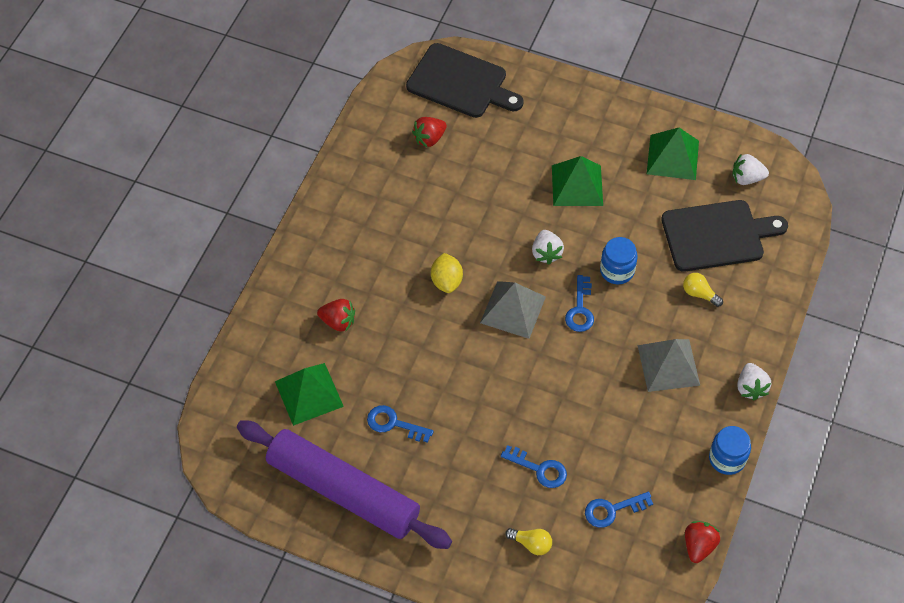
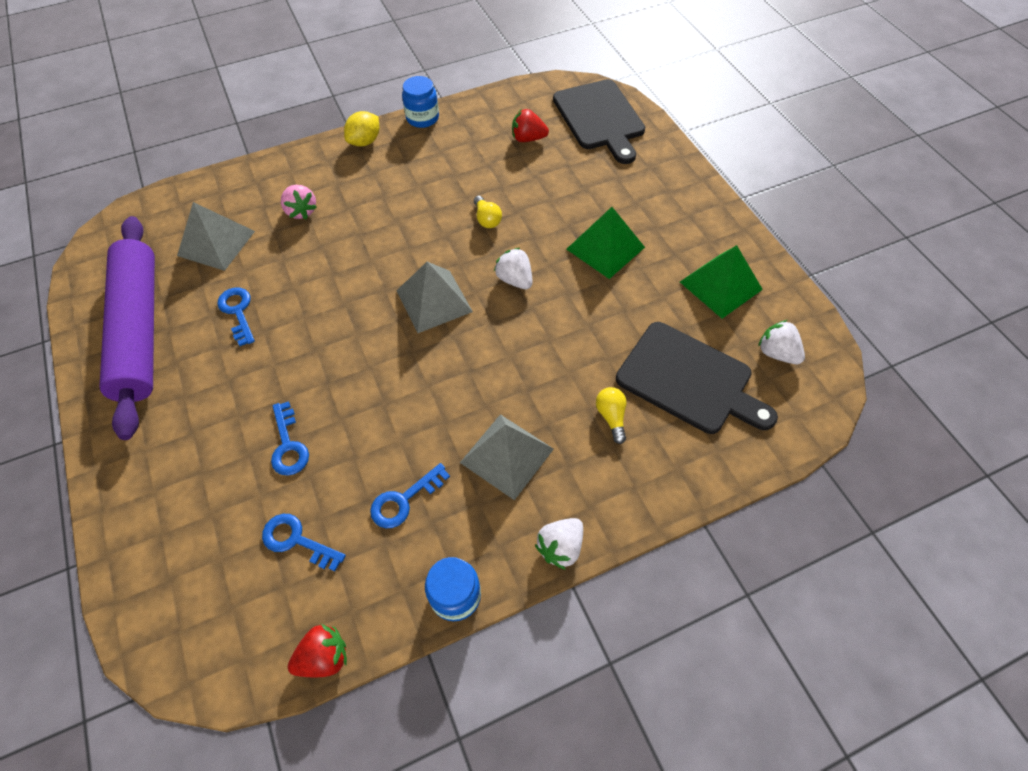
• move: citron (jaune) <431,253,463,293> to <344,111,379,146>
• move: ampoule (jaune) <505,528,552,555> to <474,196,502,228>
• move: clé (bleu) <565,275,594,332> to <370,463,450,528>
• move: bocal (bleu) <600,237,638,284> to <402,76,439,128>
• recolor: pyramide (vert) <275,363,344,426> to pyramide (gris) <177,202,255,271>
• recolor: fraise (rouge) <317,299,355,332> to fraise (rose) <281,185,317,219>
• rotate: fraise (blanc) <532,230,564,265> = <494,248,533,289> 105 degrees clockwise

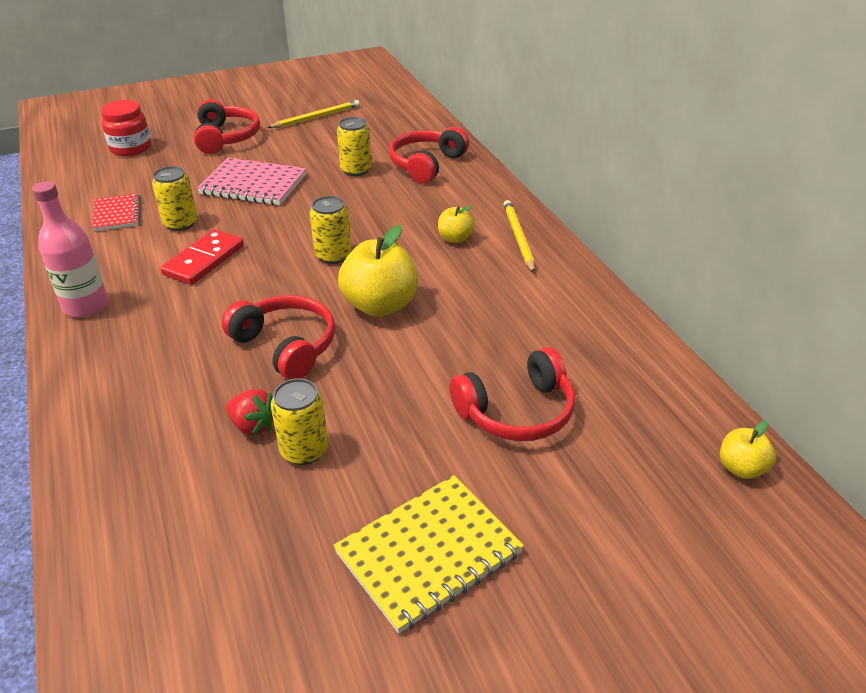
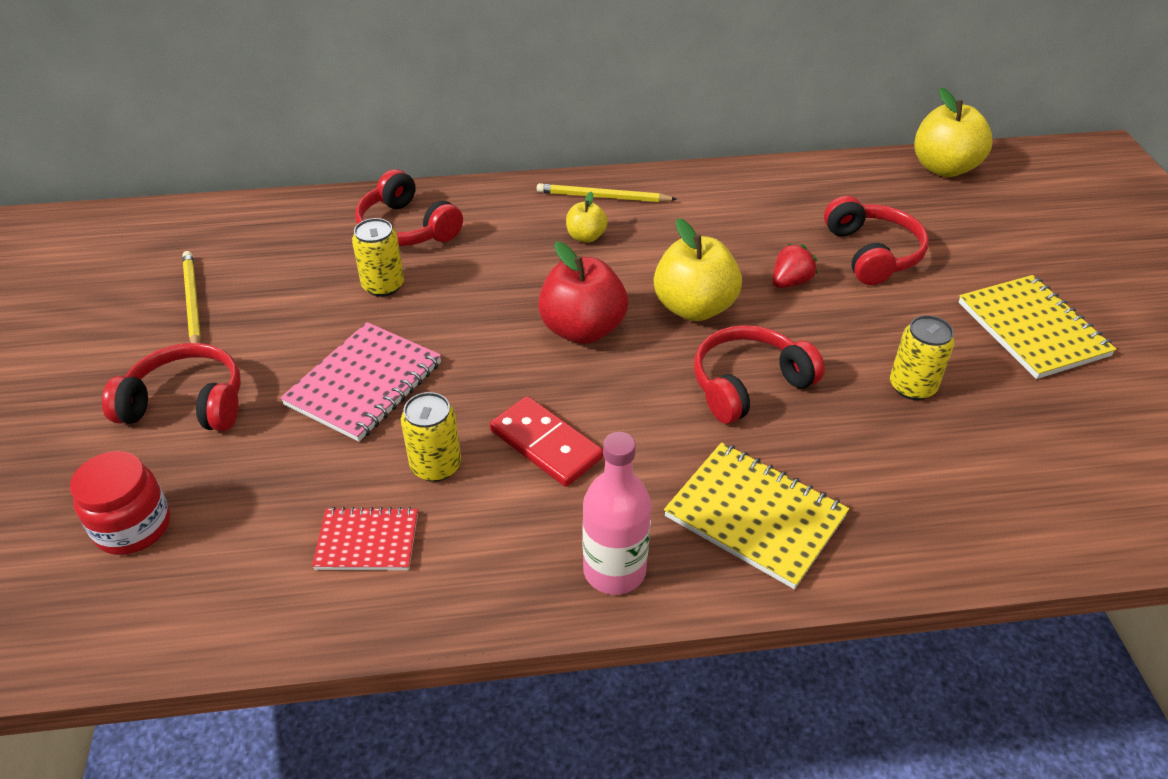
• insert: carnet (jaune) <664,442,849,589>
• move: fraise (rouge) <226,389,273,436> to <772,243,817,288>
• replace: canette (jaune) <310,196,351,264> to pomme (rouge) <538,241,628,344>
• resize: pomme (jaune) <720,421,776,479> = <914,88,993,177> x1.89

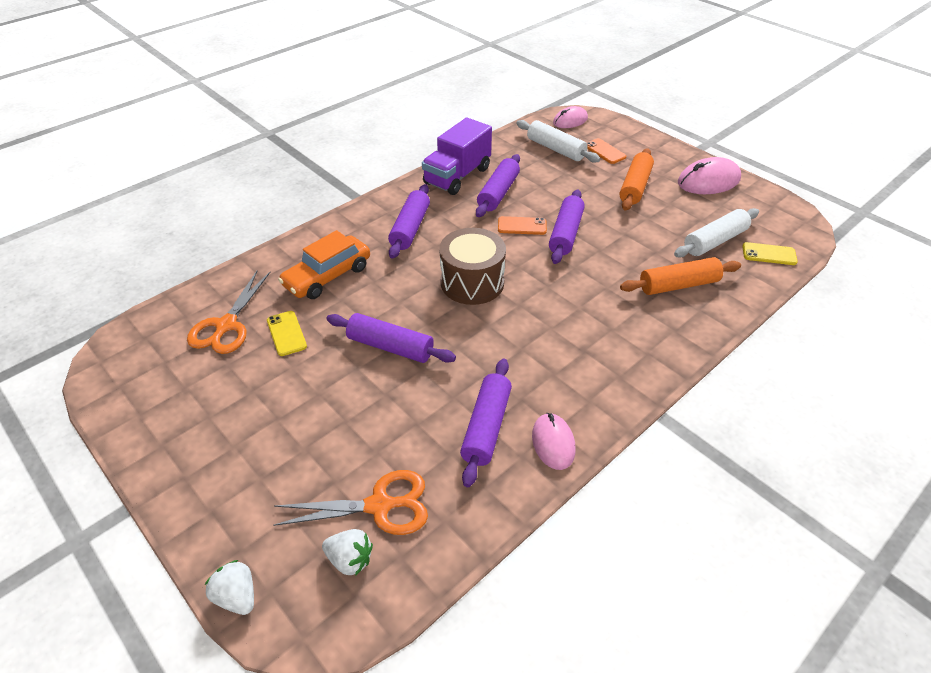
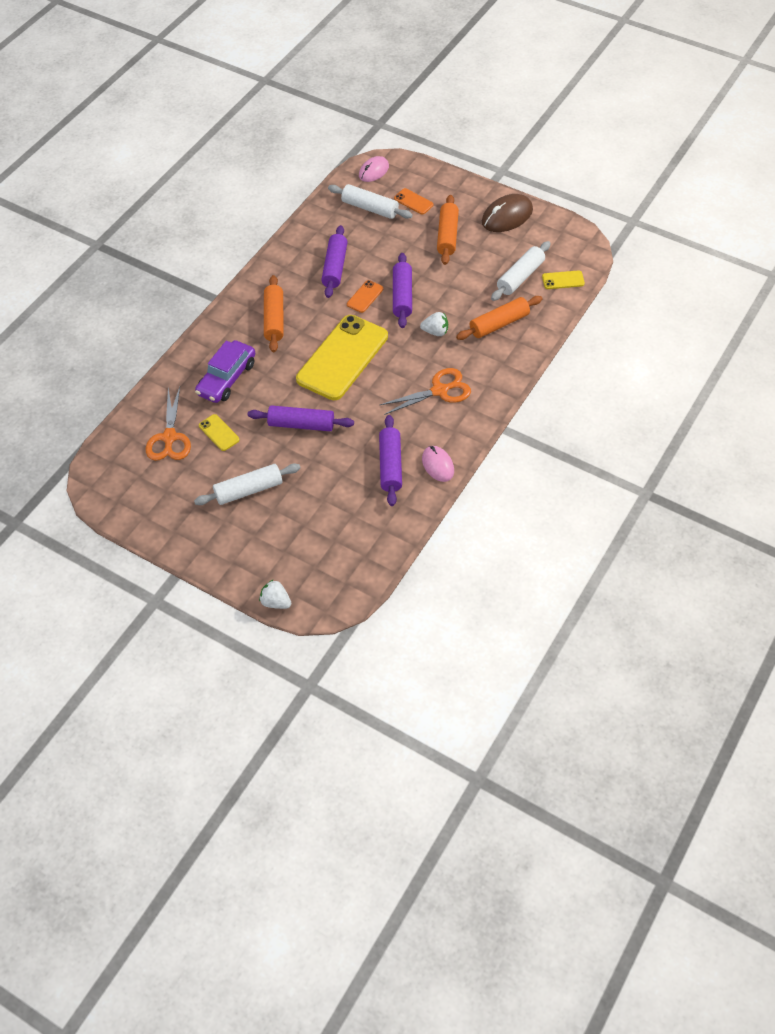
• delete: camion (violet) <422,118,492,195>
• insert: rouleau à pâtisserie (blanc) <194,463,301,505>
• move: ciseaux (orange) <273,470,428,535> to <380,368,471,415>
• move: fraise (blanc) <322,529,373,575> to <420,312,448,336>
• replace: tambour (marron) <439,228,506,305> to téléphone (jaune) <296,315,388,400>
• recolor: voiture (orange) <278,230,370,299> to voiture (violet) <195,340,255,403>
• recolor: rouleau à pâtisserie (violet) <388,184,430,259> to rouleau à pâtisserie (orange) <264,275,284,352>
• recolor: souris (rose) <678,157,741,194> to souris (marron) <482,194,533,232>
• rotate: téléphone (orange) <498,216,547,235> = <347,280,383,313> 45 degrees counterclockwise

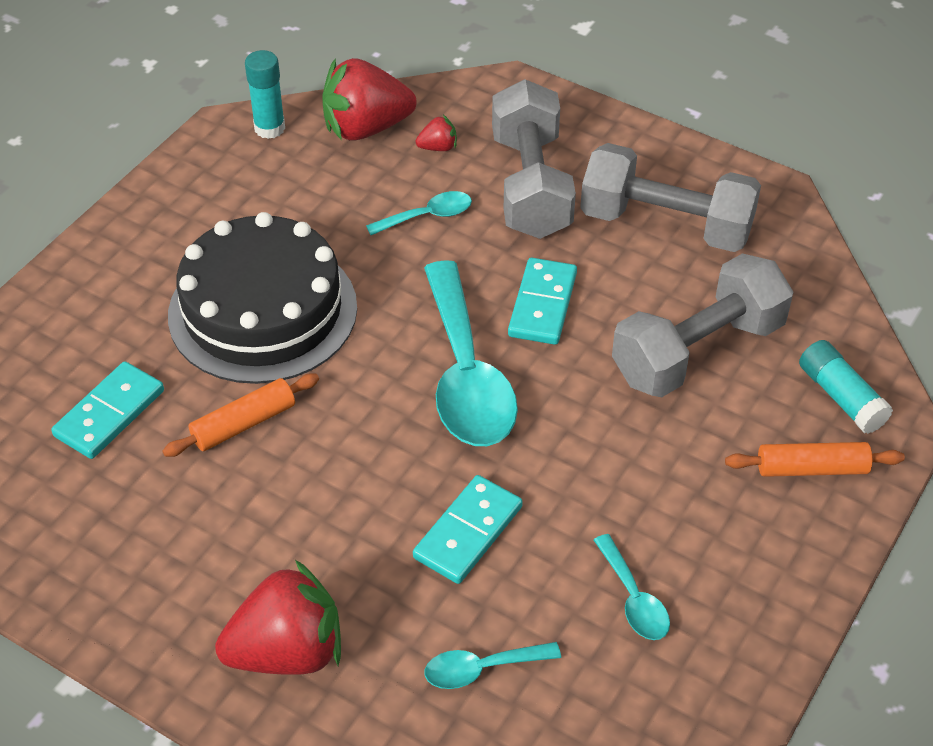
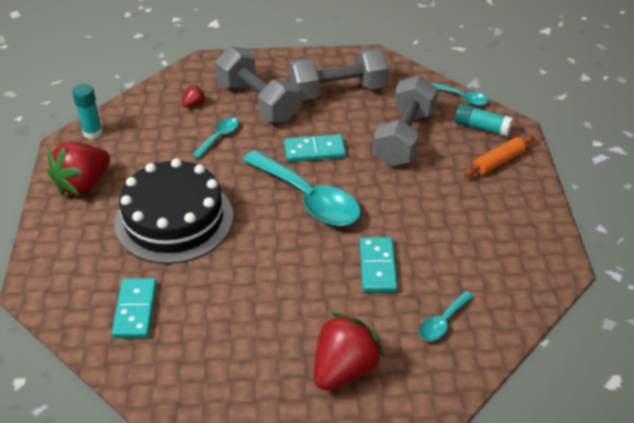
• delete: rouleau à pâtisserie (orange) <162,374,319,457>
• move: fraise (rouge) <322,58,417,141> to <48,142,110,196>
• move: cuillère (turquoise) <594,534,670,640> to <432,83,488,106>
• rotate: domino (turquoise) <508,258,577,345> = <284,134,346,162> 75 degrees counterclockwise

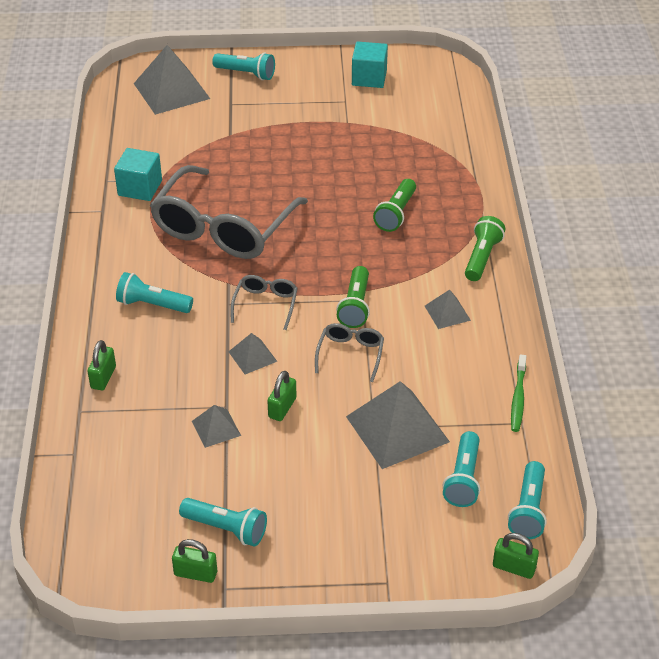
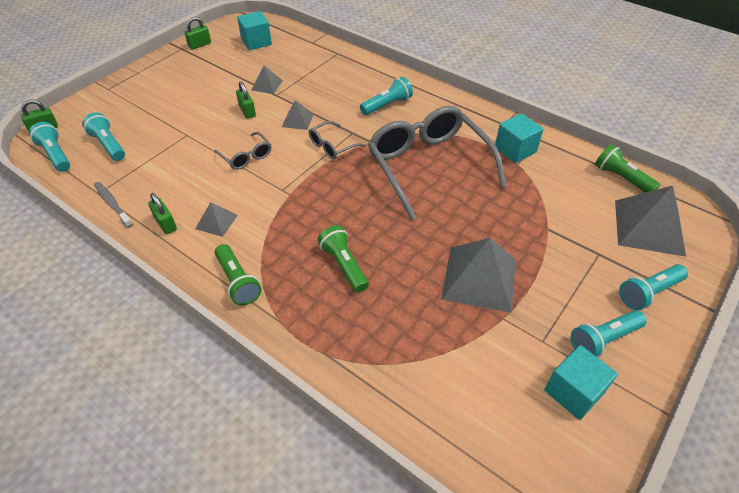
• insert: cube (turquoise) <237,11,272,50>
• move: cadenas (vert) <88,340,116,390> to <148,193,177,234>
• move: lampe de poche (turquoise) <179,498,267,547> to <571,310,647,357>
• move: lampe de poche (vert) <336,266,370,328> to <595,144,660,193>
• move: pyramide (gris) <346,381,450,469> to <441,238,516,313>
• recolor: brosse à dents (vert) <511,355,526,432> to brosse à dents (gris) <94,182,133,228>
• rotate: lunettes (gris) <230,275,298,330> = <309,121,366,159> 90 degrees clockwise

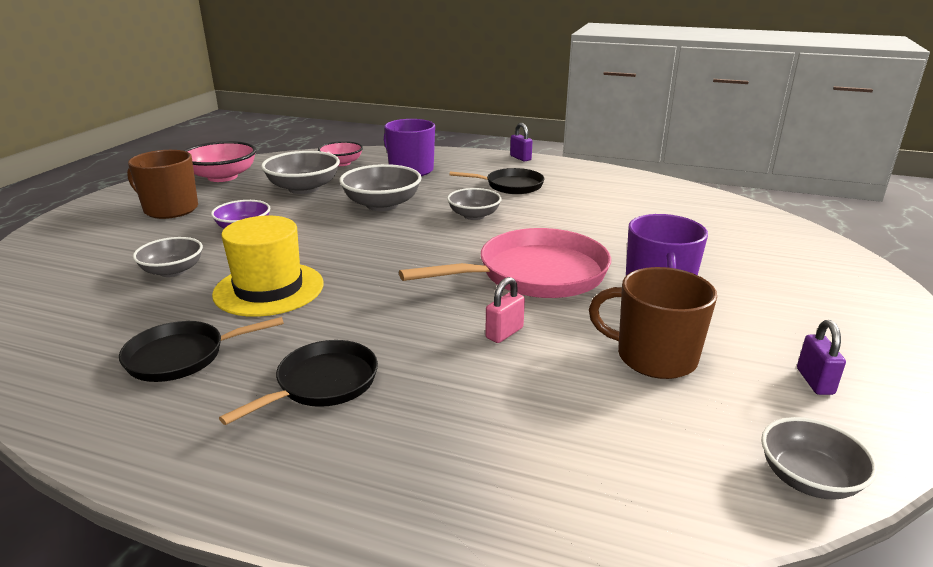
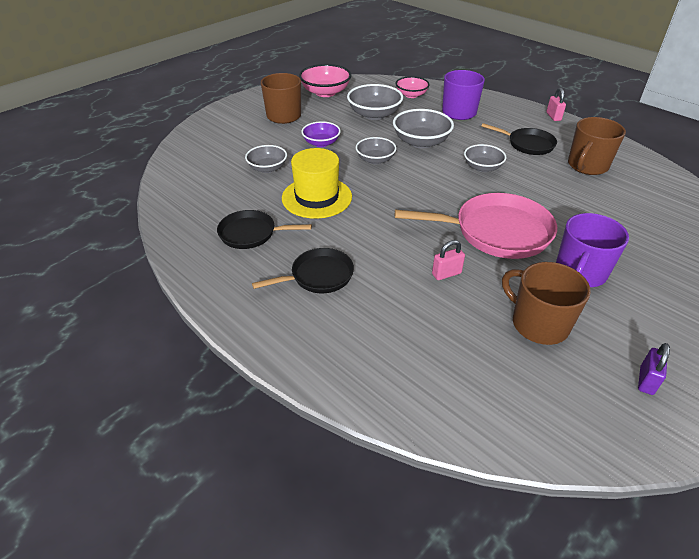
• insert: tasse (marron) <568,117,626,175>
• move: bol (gris) <761,417,878,500> to <356,137,397,164>
• recolor: cadenas (violet) <510,123,532,162> to cadenas (rose) <546,88,566,121>

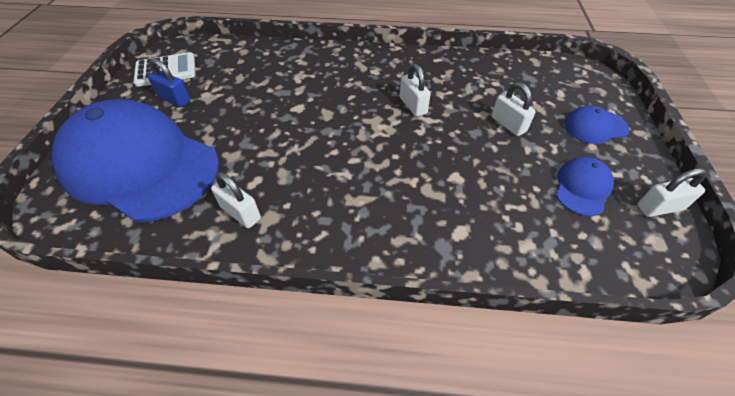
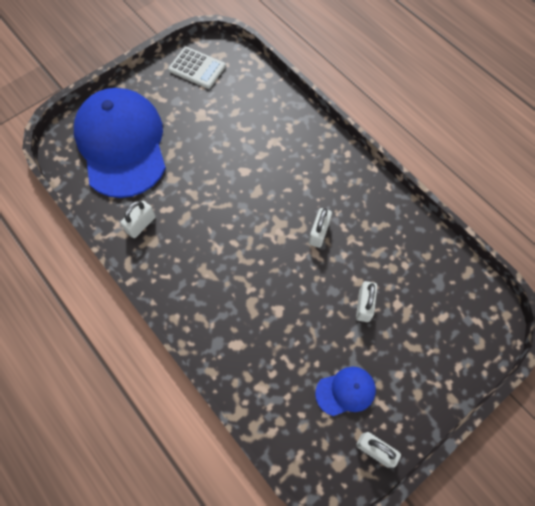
• delete: cadenas (bleu) <148,58,191,107>
• delete: casquette (bleu) <564,106,629,144>
• rotate: cadenas (blanc) <211,172,261,228> = <120,201,156,238> 45 degrees clockwise

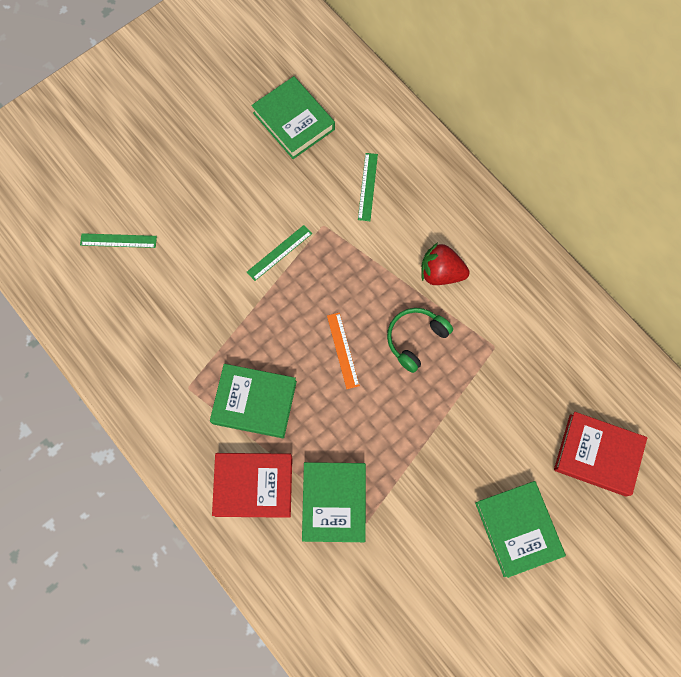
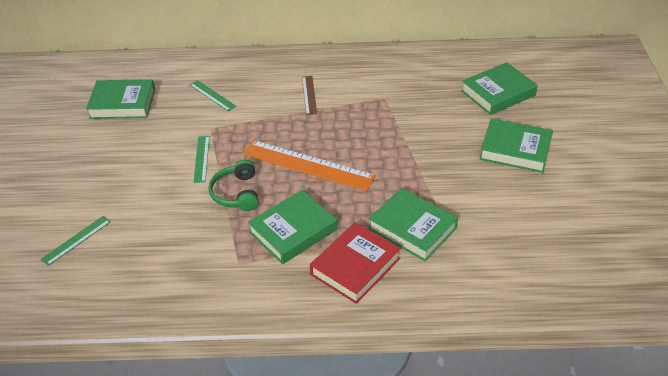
• move: casque audio (vert) <387,308,453,373> to <208,160,259,211>
• replace: fraise (rouge) <421,242,470,285> to règle (marron) <302,76,317,115>
• recolor: livre (rouge) <554,412,647,497> to livre (vert) <461,62,538,115>
• resize: règle (orange) <327,312,360,389> = <243,140,376,191> x1.97

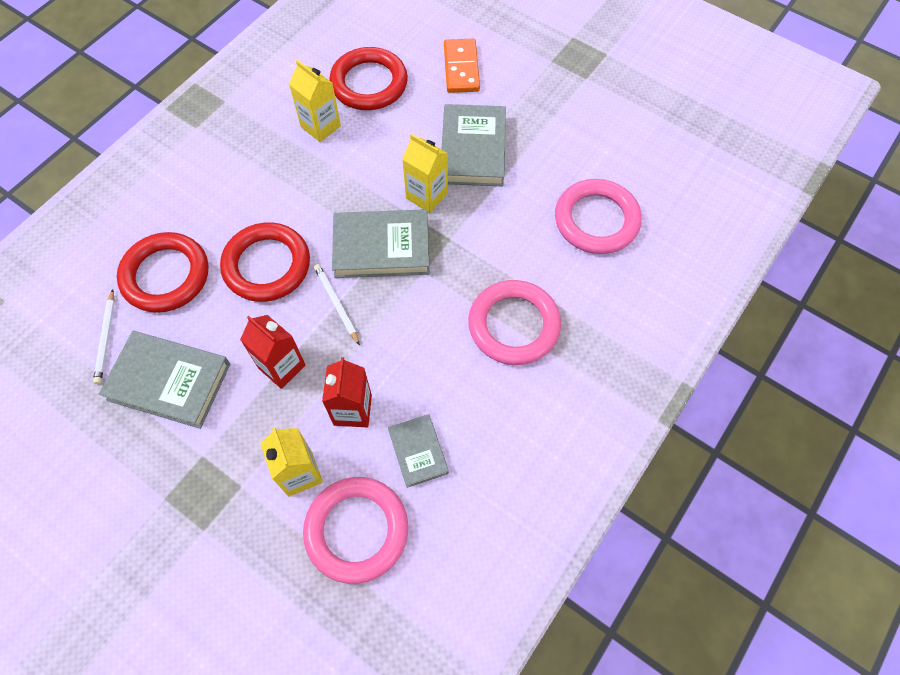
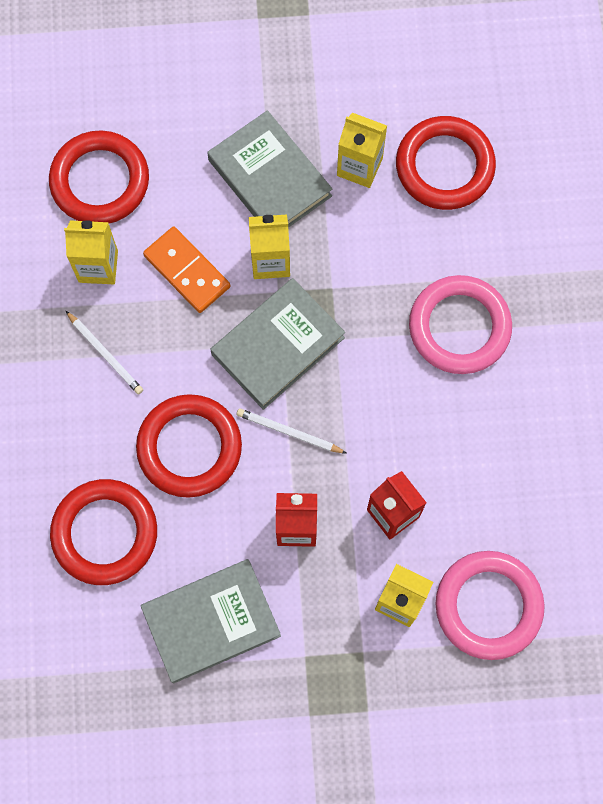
• delete: livre (gris) <388,414,449,488>
• insert: brique de lait (jaune) <337,113,387,188>
• move: crayon (blanc) <93,289,115,384> to <66,311,143,395>
• move: domino (orange) <444,39,480,93> to <143,227,230,313>
• recolor: anneau (rose) <555,179,642,254> to anneau (rouge) <396,116,496,210>

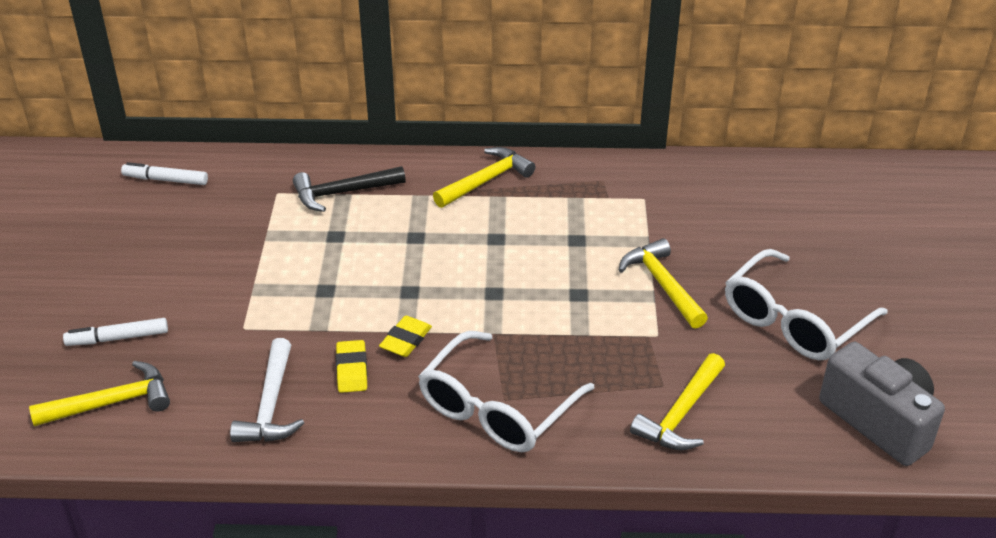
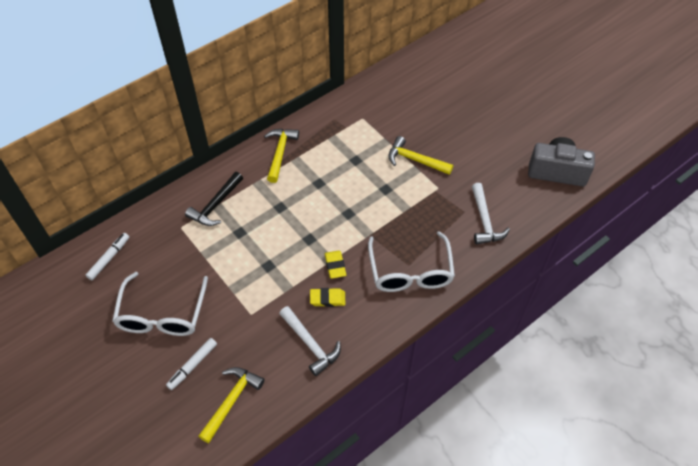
• move: lunettes (blanc) <725,249,888,361> to <112,272,208,336>
• recolor: marteau (jaune) <630,353,725,450> to marteau (blanc) <472,183,510,244>
• rotate: feutre (blanc) <121,162,208,185> = <85,233,129,280> 150 degrees clockwise
• rotate: gomme (jaune) <336,340,368,393> = <310,288,345,307> 45 degrees counterclockwise

